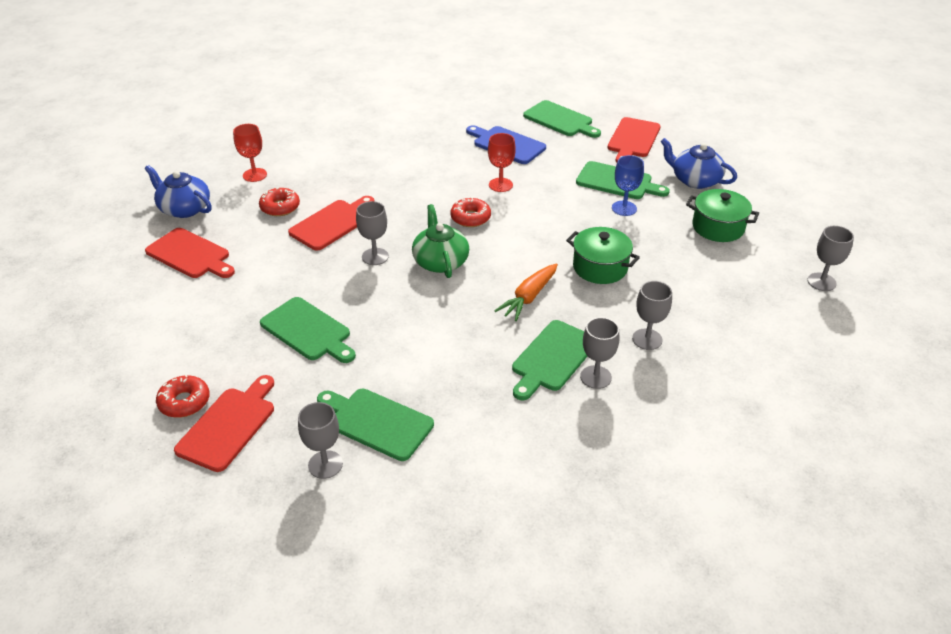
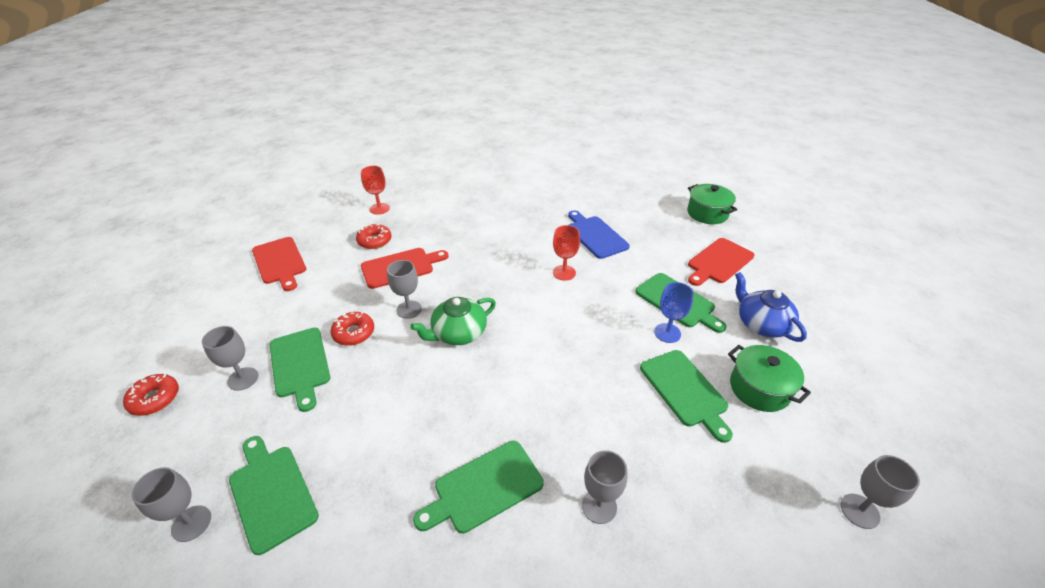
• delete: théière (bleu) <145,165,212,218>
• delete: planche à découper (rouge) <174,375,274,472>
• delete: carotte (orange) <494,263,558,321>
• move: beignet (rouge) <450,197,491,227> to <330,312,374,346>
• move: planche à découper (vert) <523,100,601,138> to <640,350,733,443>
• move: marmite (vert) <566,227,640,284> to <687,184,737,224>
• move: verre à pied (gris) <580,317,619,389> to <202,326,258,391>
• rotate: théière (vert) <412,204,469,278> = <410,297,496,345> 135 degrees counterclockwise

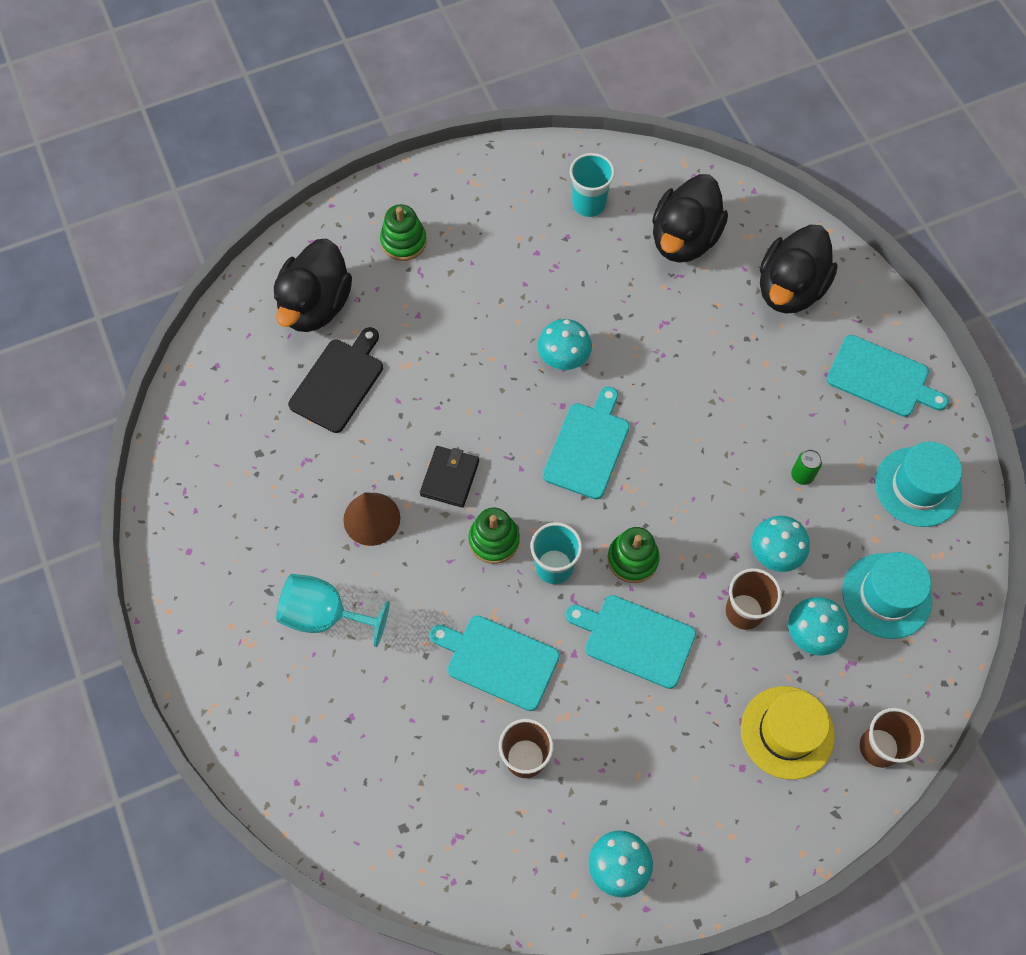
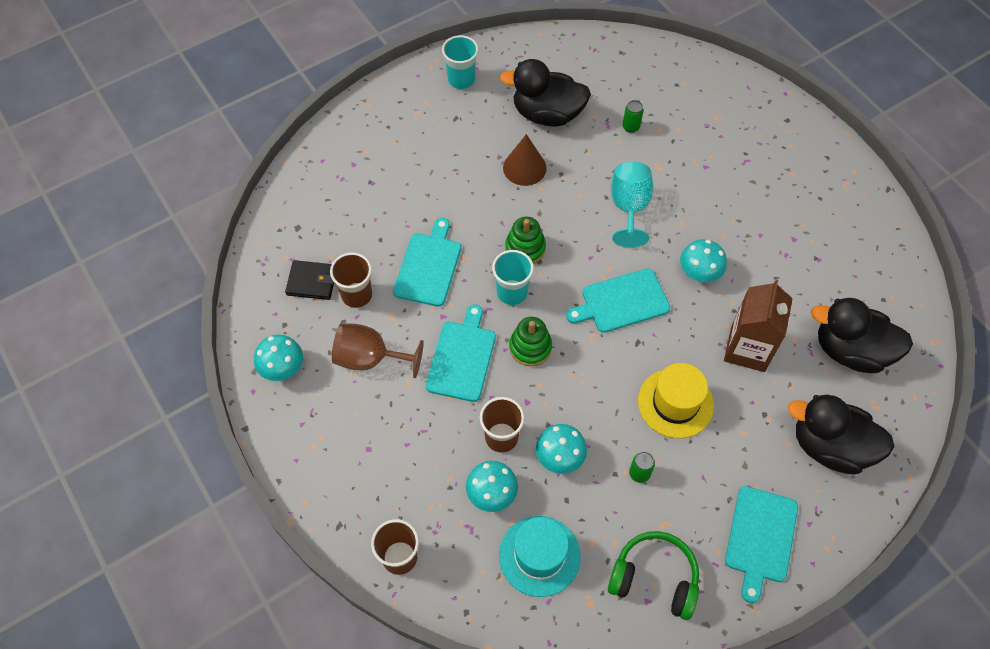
• delete: jouet à empiler (vert) <380,204,427,261>
• insert: verre à pied (marron) <332,323,424,378>
• insert: brique de lait (marron) <724,280,793,372>
• move: canard (noir) <274,238,352,332> to <500,59,591,127>
• move: verre à pied (turquoise) <276,574,390,647> to <611,162,653,248>
• move: portefeuille (noir) <420,446,479,508> to <285,260,334,300>
• move: gobelet (turquoise) <570,153,615,217> to <442,35,479,89>
• move: chapeau (jaune) <741,686,835,780> to <638,363,714,439>
• replace: planche à découper (noir) <288,327,383,433> to canette (vert) <622,100,644,133>
• replace: chapeau (turquoise) <875,442,962,527> to casque audio (vert) <608,531,699,620>
• rotate: planche à découper (turquoise) <543,387,630,499> = <566,268,670,333> 150 degrees clockwise

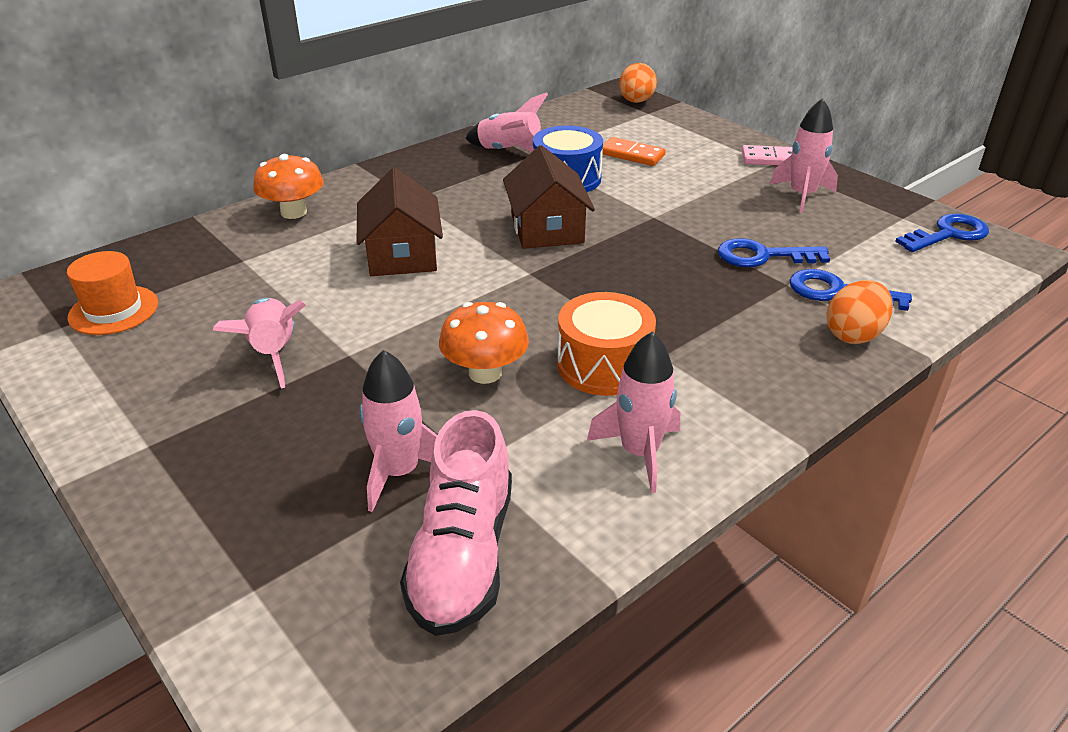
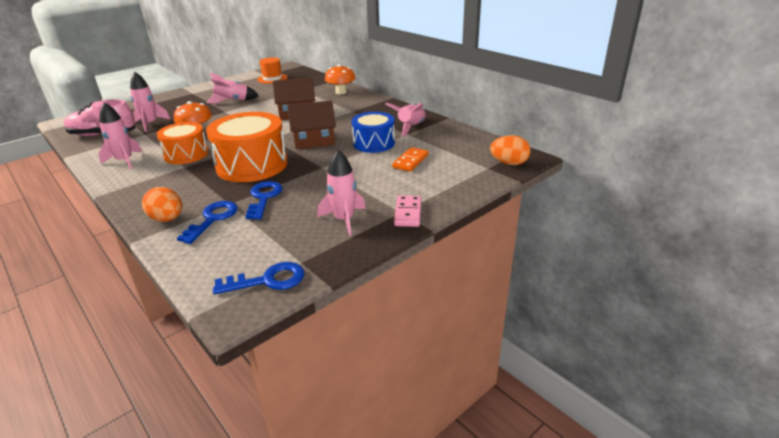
• insert: tambour (orange) <206,112,288,182>
• rotate: clé (bleu) <895,214,989,252> = <213,262,304,294> 75 degrees counterclockwise

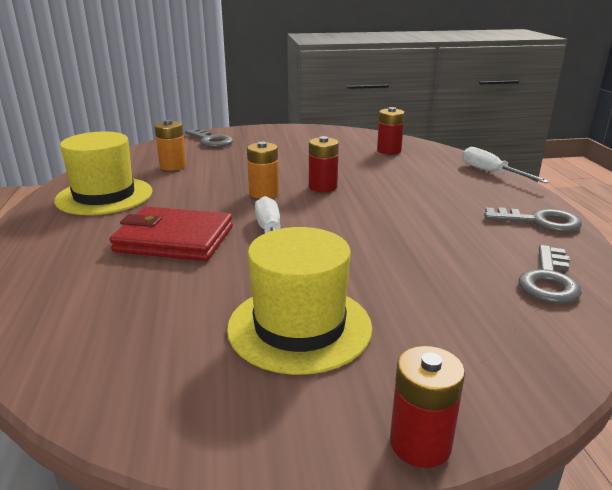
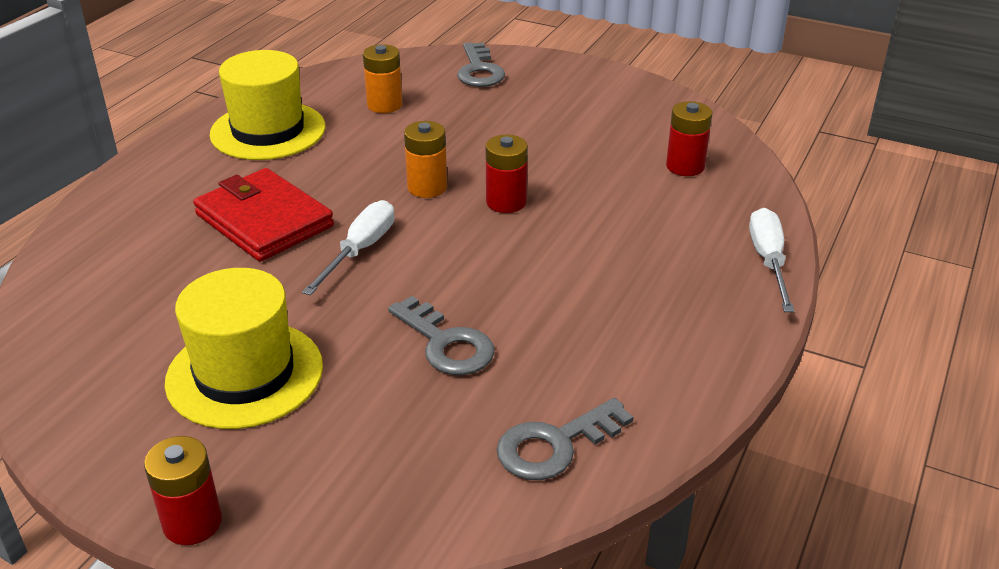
• move: clé (gris) <484,207,582,232> to <388,296,495,375>

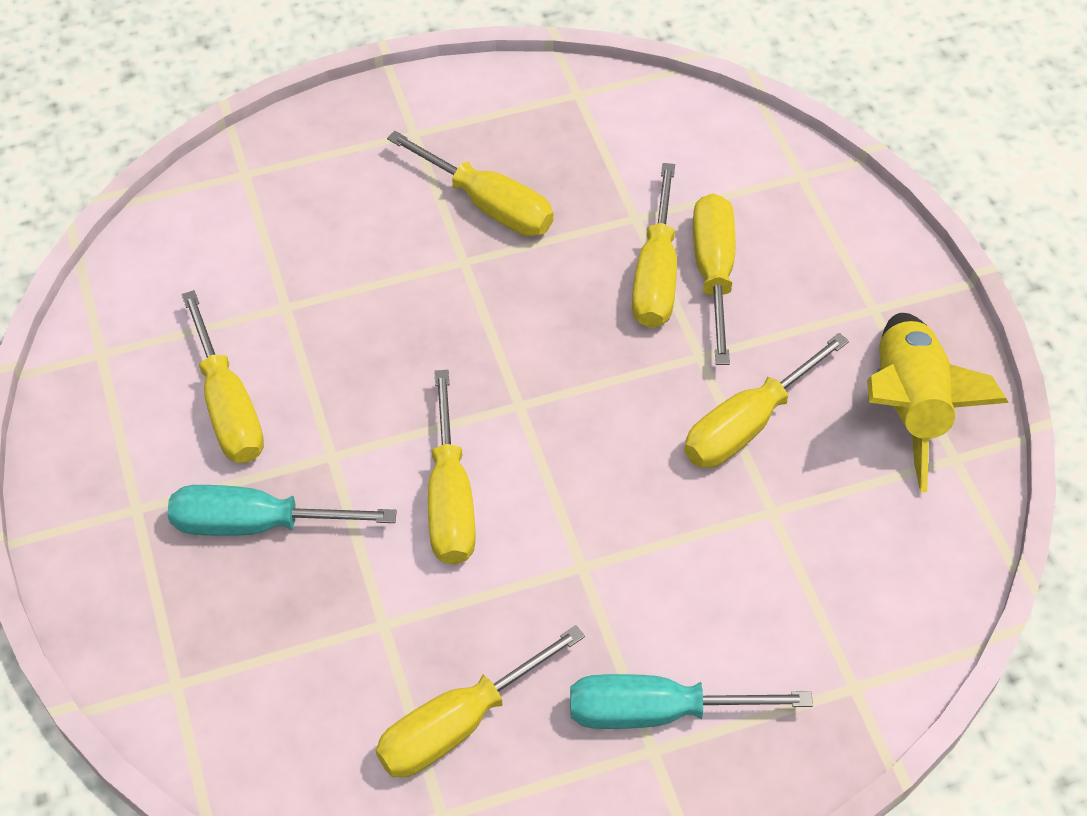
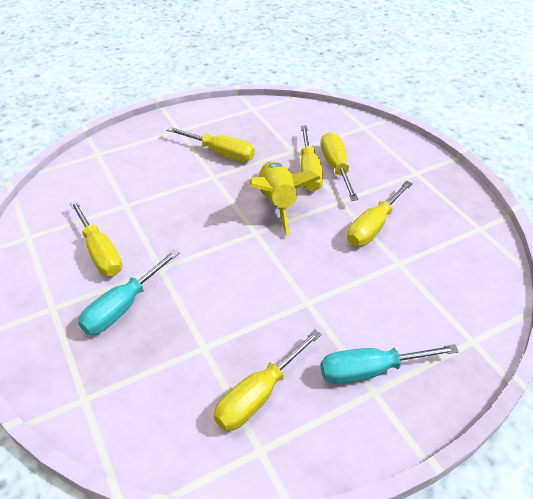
• delete: tournevis (jaune) <428,370,476,565>
• move: fusée (jaune) <867,313,1009,492> to <250,162,321,236>
• rotate: tournevis (turquoise) <168,485,397,536> = <78,250,180,335> 45 degrees counterclockwise

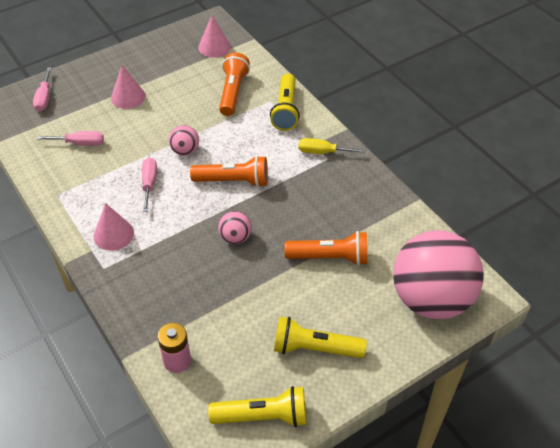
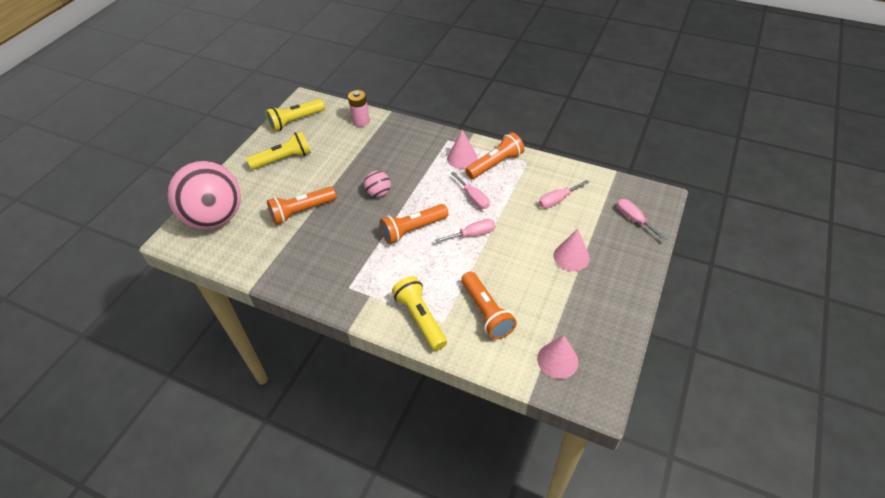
• delete: tournevis (jaune) <298,138,365,154>
• insert: lampe de poche (orange) <465,132,524,179>
• replace: balle (rose) <169,125,199,156> to tournevis (rose) <435,219,496,243>

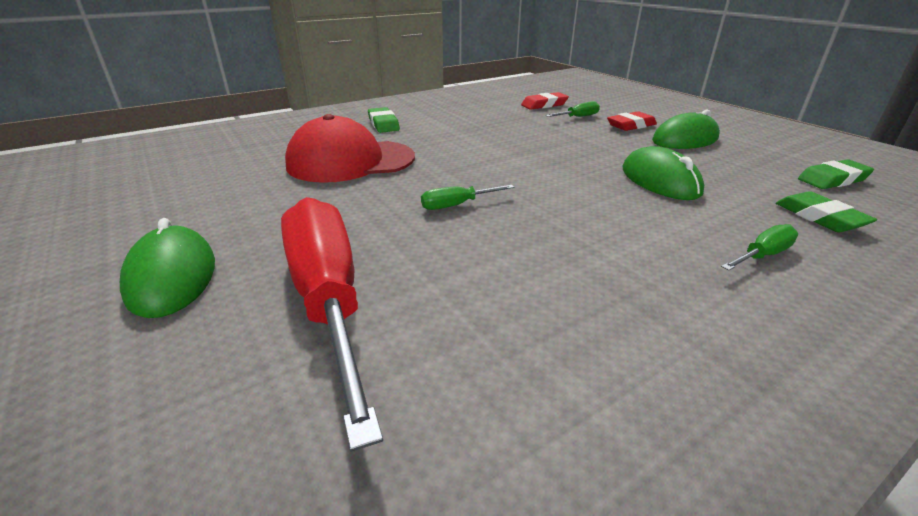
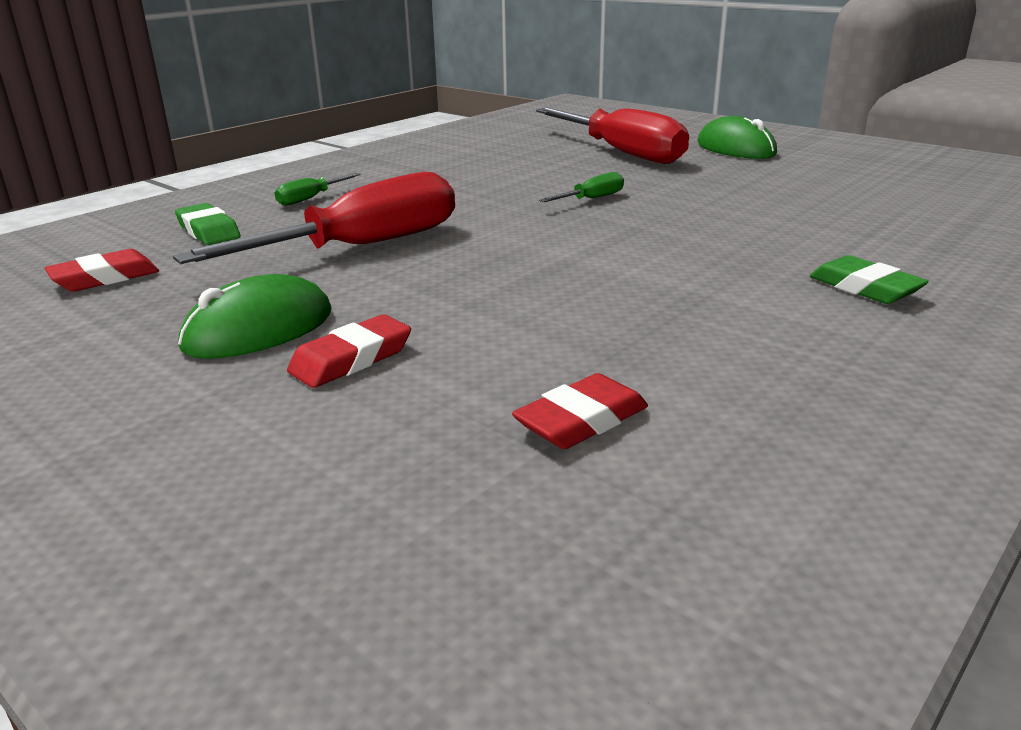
• delete: casquette (rouge) <285,114,415,183>
• delete: tournevis (vert) <546,101,600,117>
• replace: souris (vert) <623,146,704,200> to tournevis (rouge) <173,172,455,264>
• recolor: gomme (vert) <798,159,874,189> to gomme (rouge) <45,249,159,292>

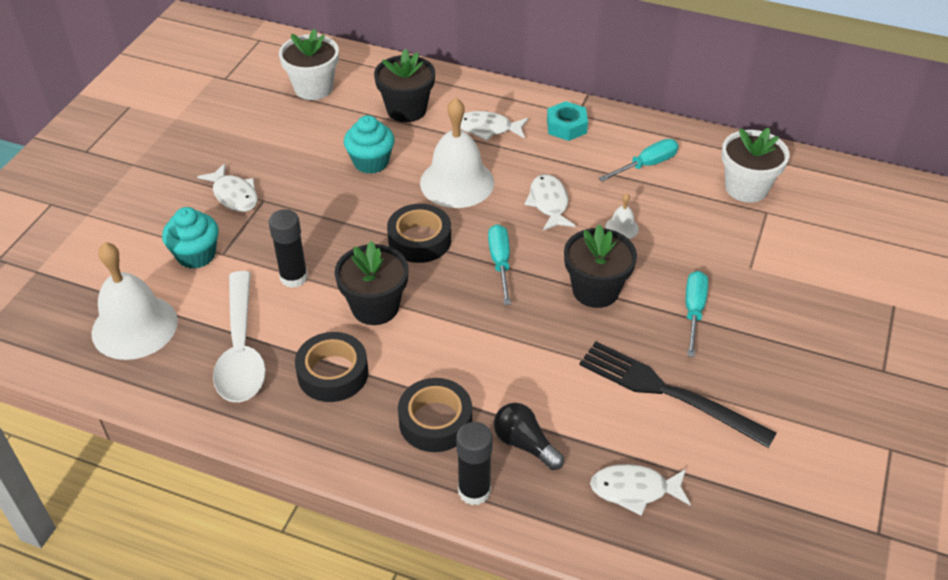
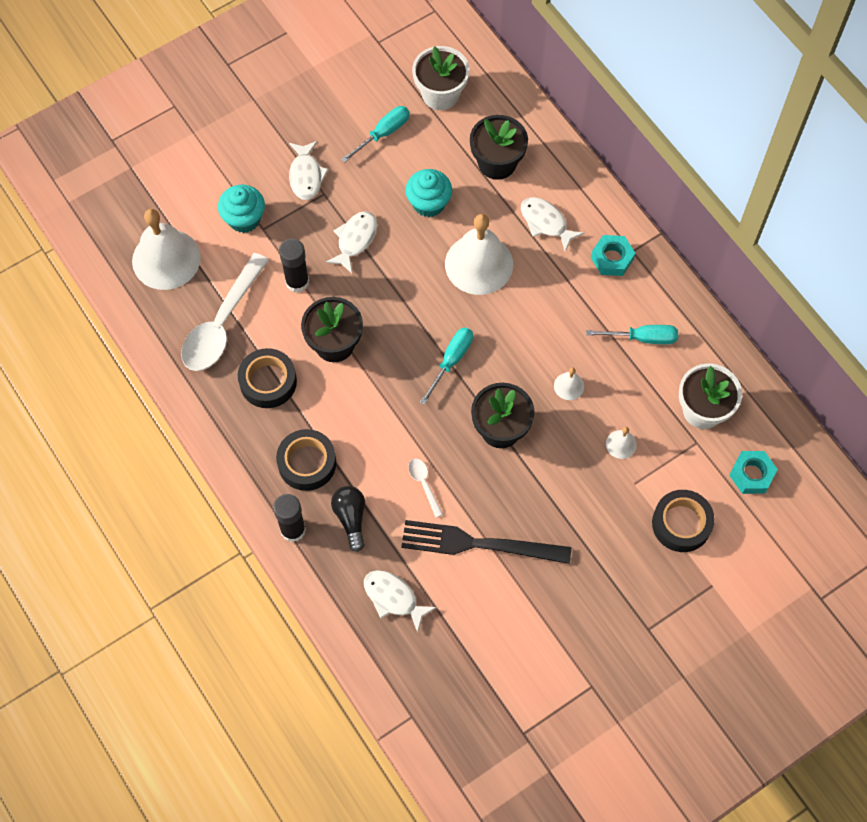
• insert: cuillère (blanc) <408,459,443,518>
• insert: cloche (blanc) <606,427,637,459>
• insert: écrou (turquoise) <729,451,778,494>
• move: ruban adhésif (noir) <387,204,451,263> to <652,490,715,552>
• move: poisson (blanc) <525,174,576,231> to <326,211,377,274>
• move: tournevis (turquoise) <686,271,708,357> to <341,106,410,163>
• rotate: fourchette (noir) <579,341,777,448> = <401,520,571,564> 60 degrees counterclockwise

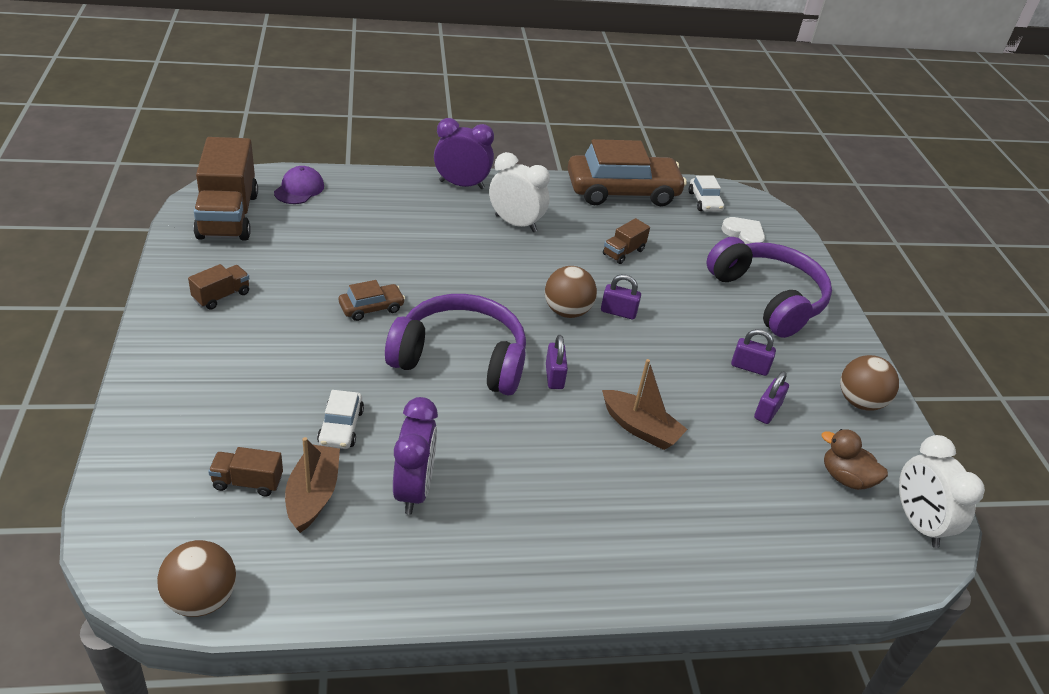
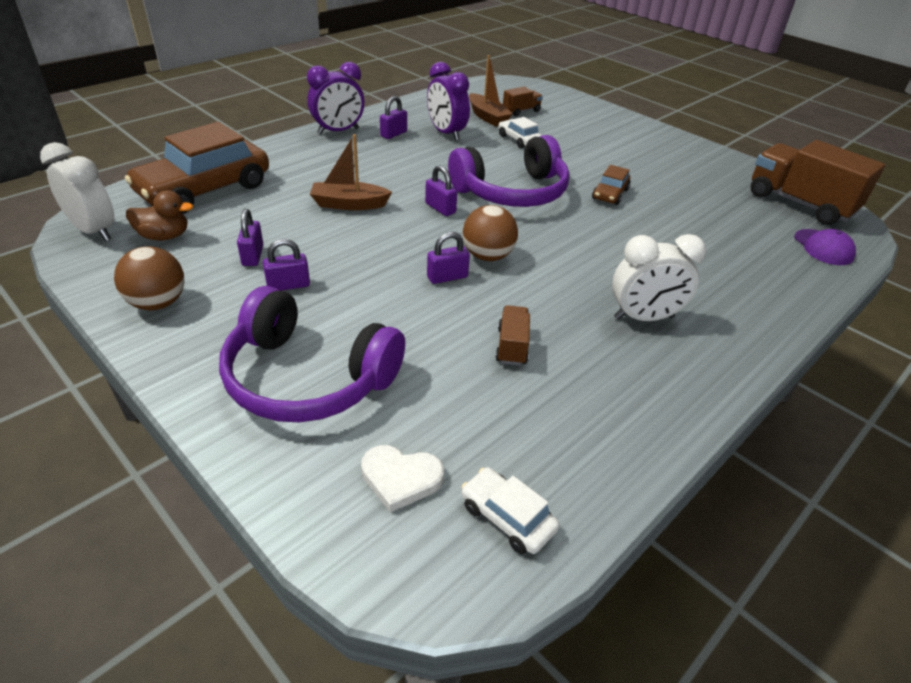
• delete: balle (marron) <157,540,236,617>
• delete: camion (marron) <188,264,250,310>
• insert: cadenas (violet) <380,96,407,139>
• move: réveil (violet) <434,118,494,189> to <307,62,364,135>
• move: voiture (marron) <568,139,687,206> to <125,122,269,214>

